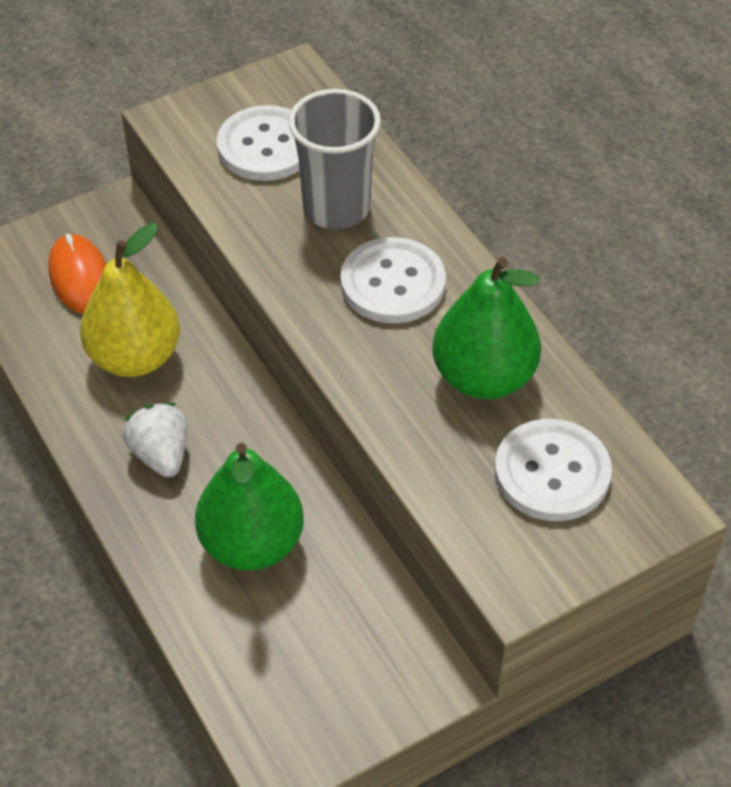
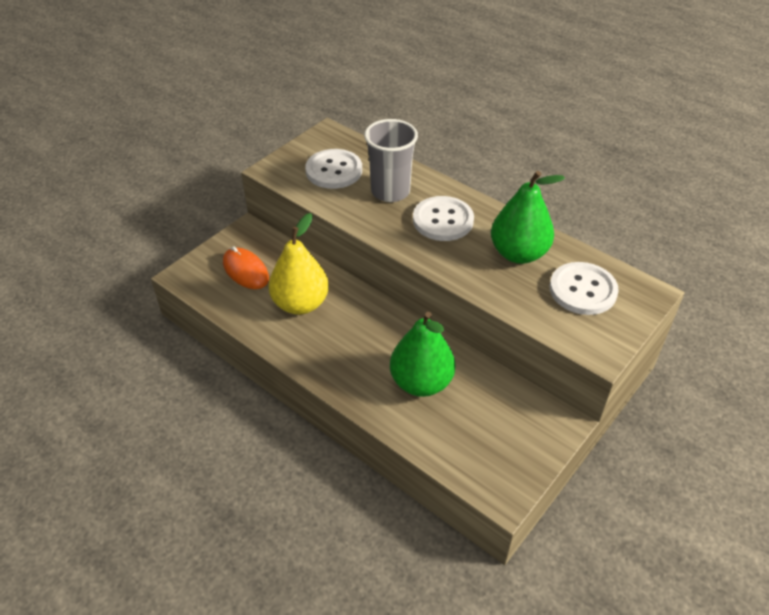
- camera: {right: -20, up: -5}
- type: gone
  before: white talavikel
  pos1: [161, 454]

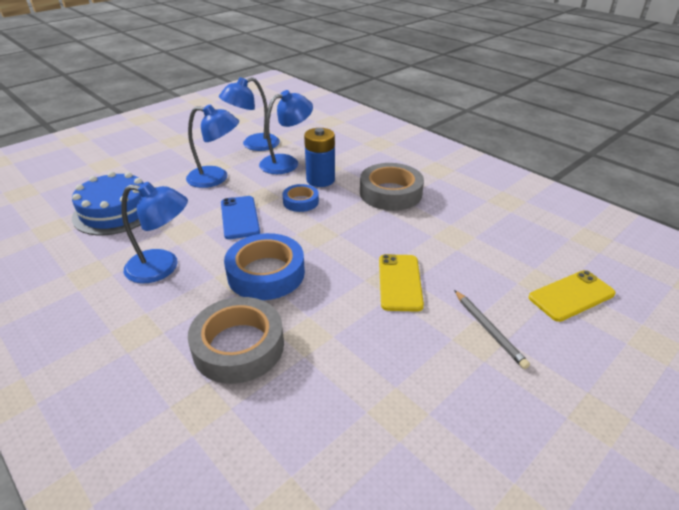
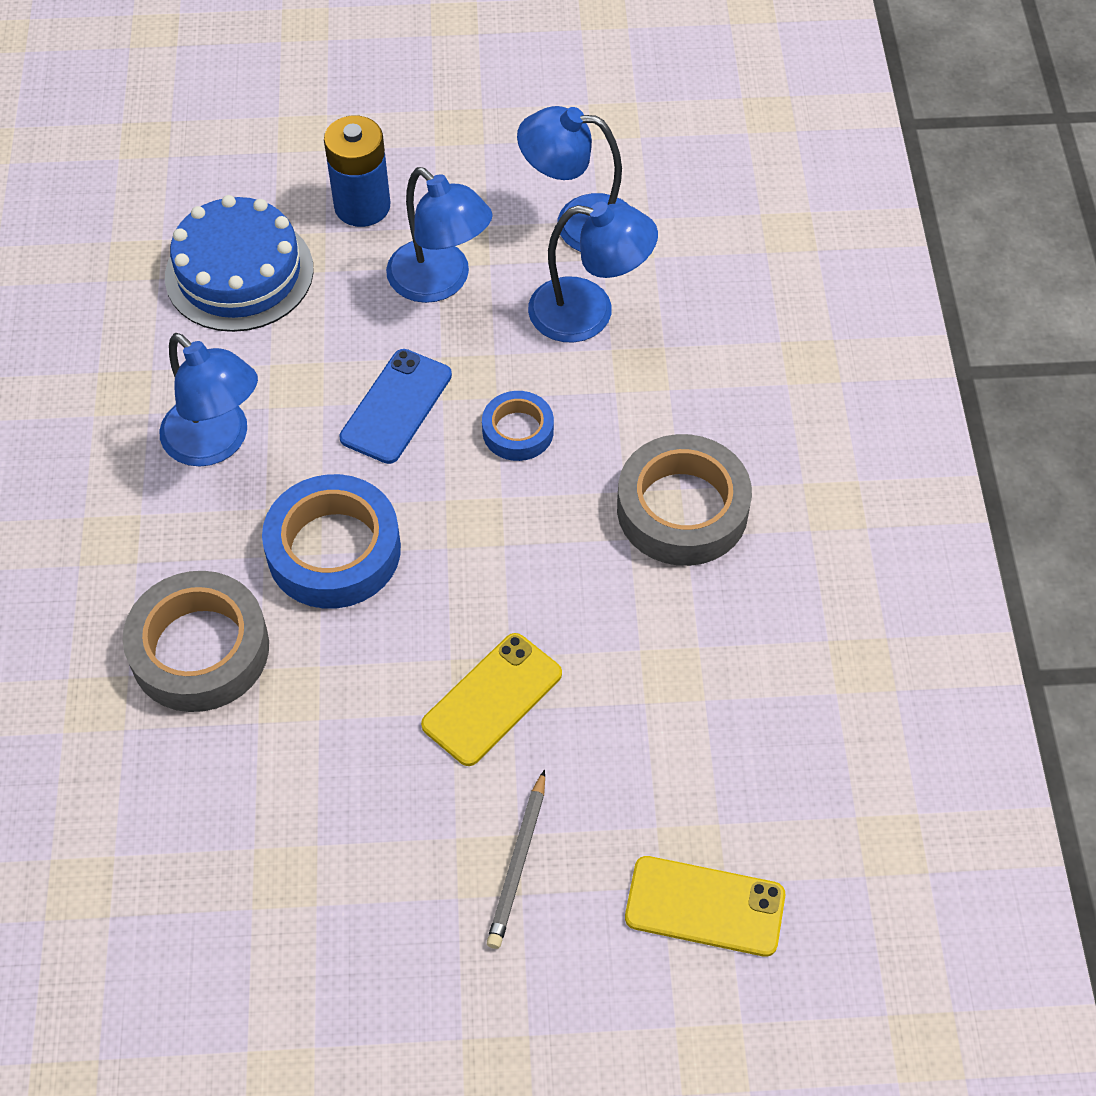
- camera: {right: 40, up: 20}
- type: shifted
  before: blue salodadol
  pos1: [320, 180]
  pos2: [362, 206]

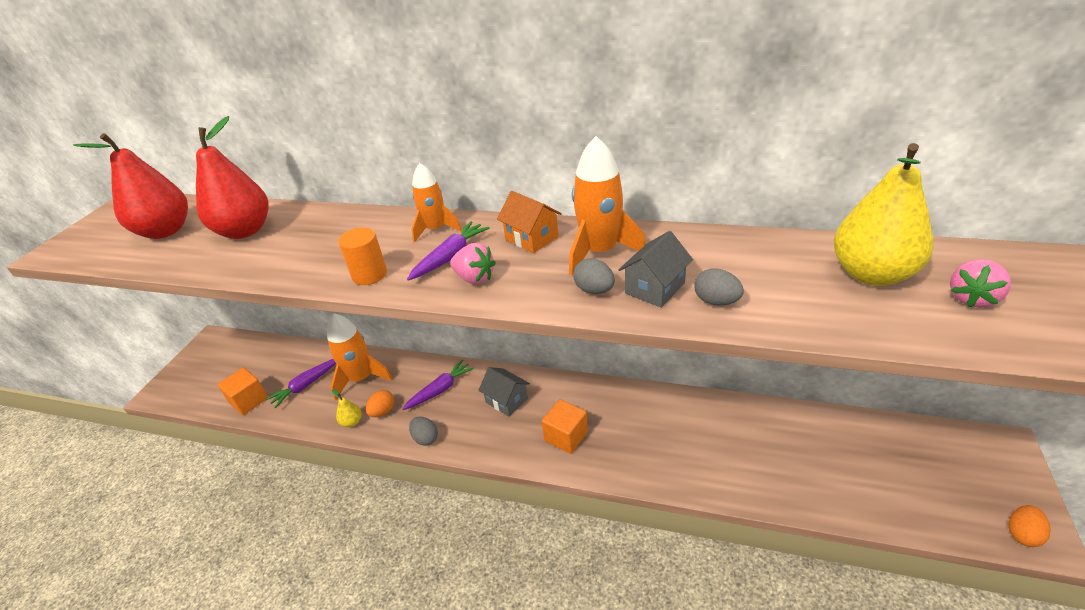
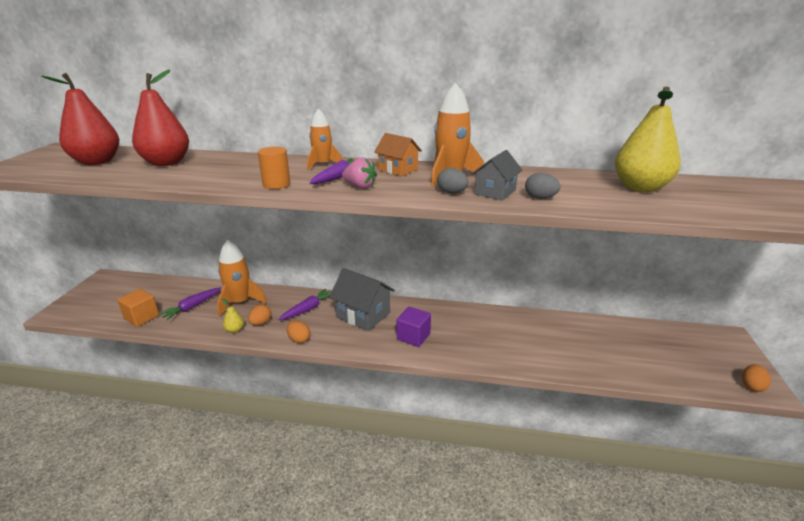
- camera: {right: -10, up: -10}
- type: gone
  before: pink talavikel
  pos1: [972, 298]
- type: repainted
  before: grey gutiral
  after: orange gutiral
  pos1: [425, 438]
  pos2: [299, 339]
- type: repainted
  before: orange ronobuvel
  after: purple ronobuvel
  pos1: [566, 436]
  pos2: [413, 336]
- type: scaled
  before: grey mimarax
  pos1: [506, 400]
  pos2: [363, 315]
  scale: 1.6

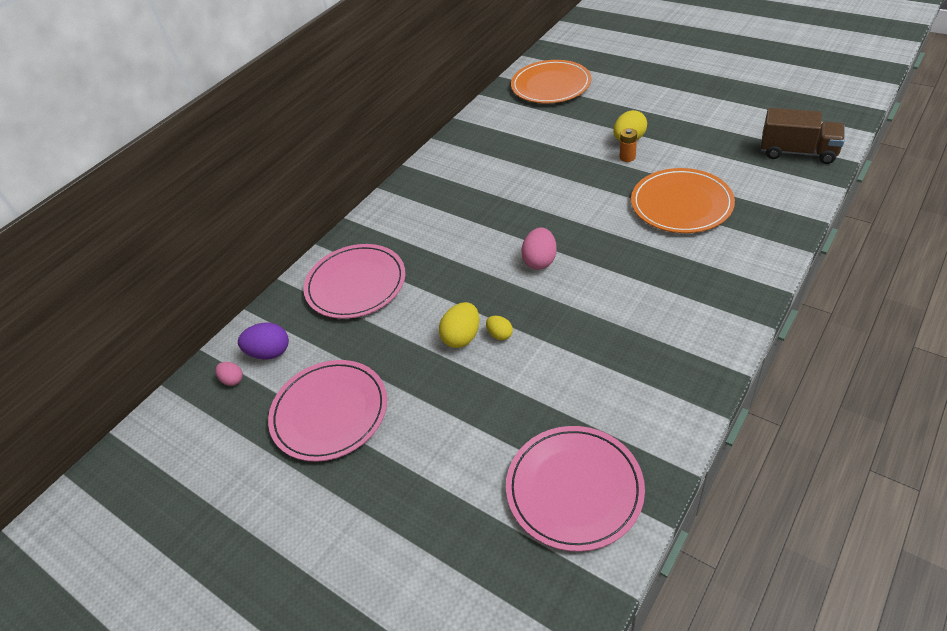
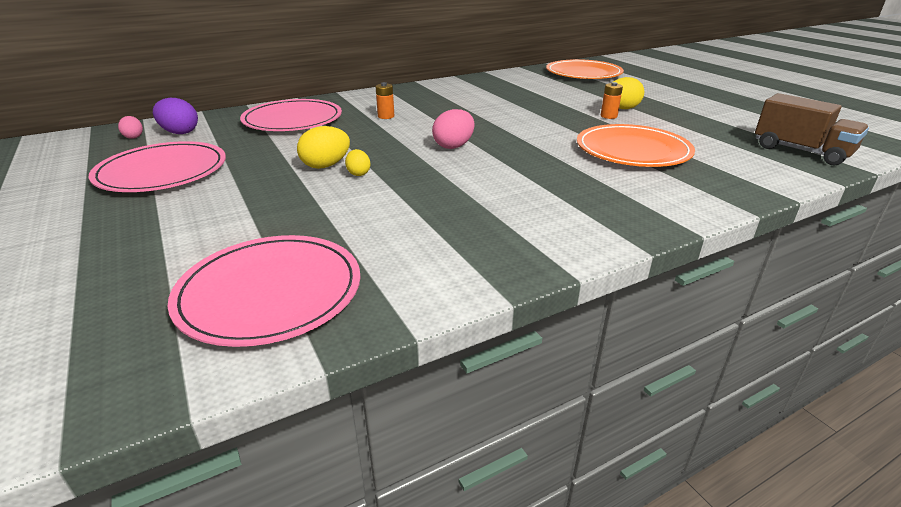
- camera: {right: 20, up: -15}
- type: new
  after: orange salodadol
  pos2: [386, 116]

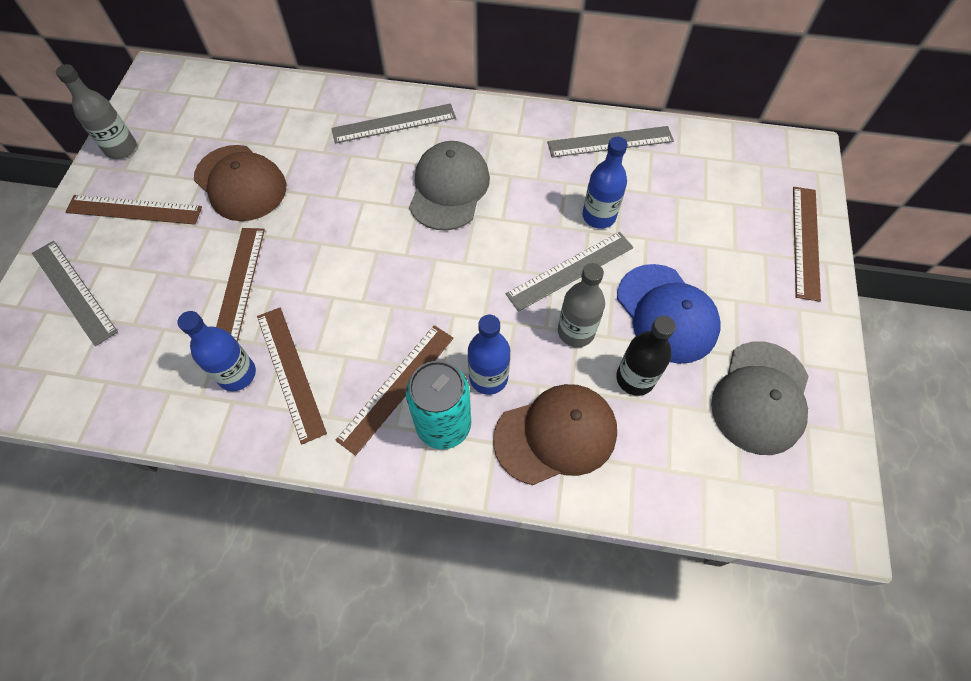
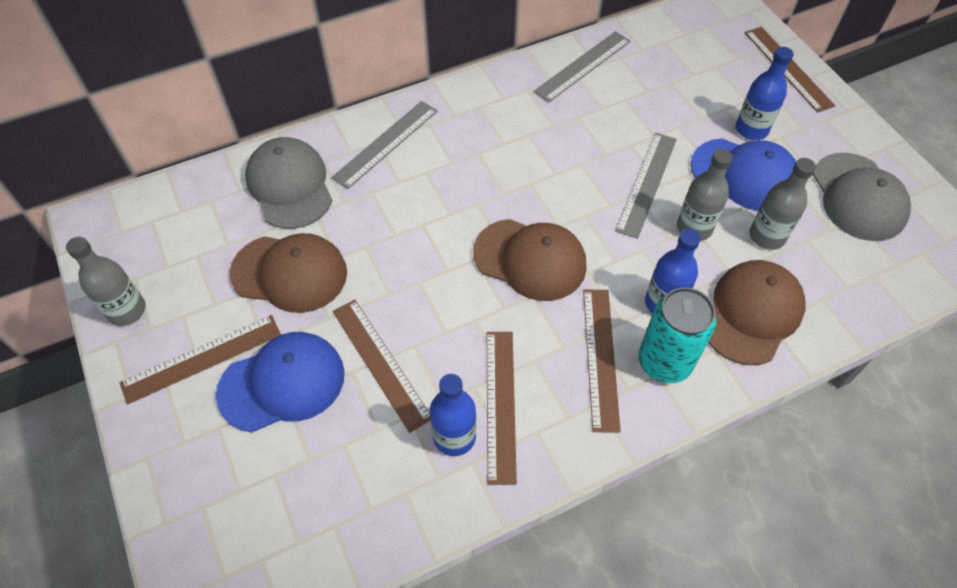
- camera: {right: -35, up: -5}
- type: gone
  before: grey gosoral
  pos1: [74, 291]
- type: new
  after: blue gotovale
  pos2: [282, 383]
- type: new
  after: brown gotovale
  pos2: [530, 259]
- type: shifted
  before: grey gotovale
  pos1: [449, 188]
  pos2: [290, 186]
- type: shifted
  before: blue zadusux
  pos1: [599, 216]
  pos2: [751, 129]
- type: repainted
  before: black zadusux
  after: grey zadusux
  pos1: [635, 378]
  pos2: [767, 236]
- type: rotated
  before: brown gosoral
  pos1: [290, 372]
  pos2: [500, 404]
  turn: 60

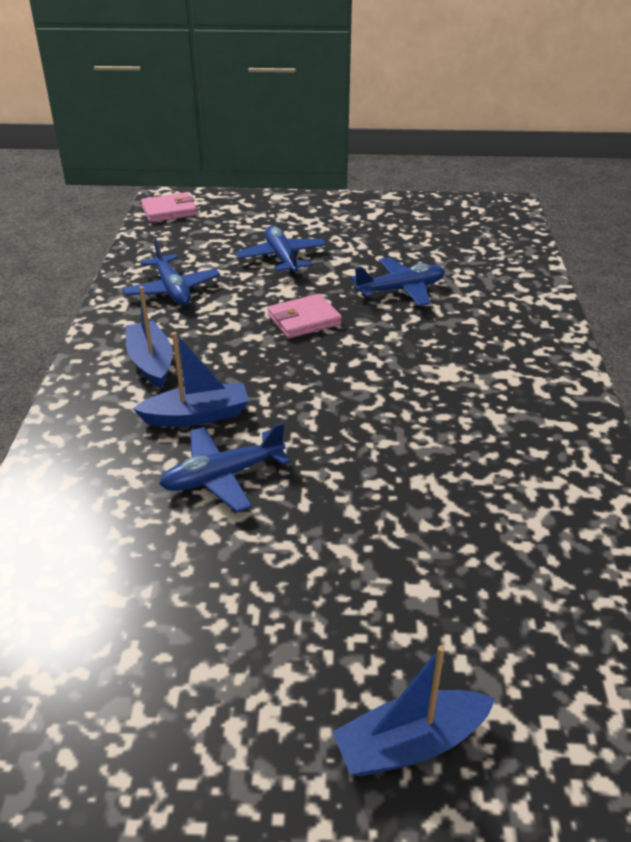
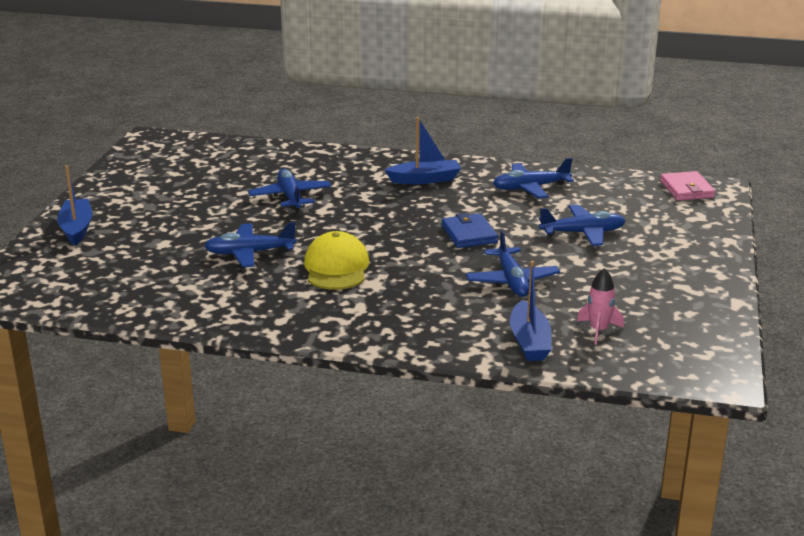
- camera: {right: 100, up: -10}
- type: new
  after: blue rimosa
  pos2: [249, 253]
- type: new
  after: yellow gotovale
  pos2: [336, 267]
- type: new
  after: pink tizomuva
  pos2: [598, 330]
- type: shifted
  before: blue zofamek
  pos1: [197, 416]
  pos2: [529, 342]
- type: repainted
  before: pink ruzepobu
  after: blue ruzepobu
  pos1: [304, 320]
  pos2: [469, 234]

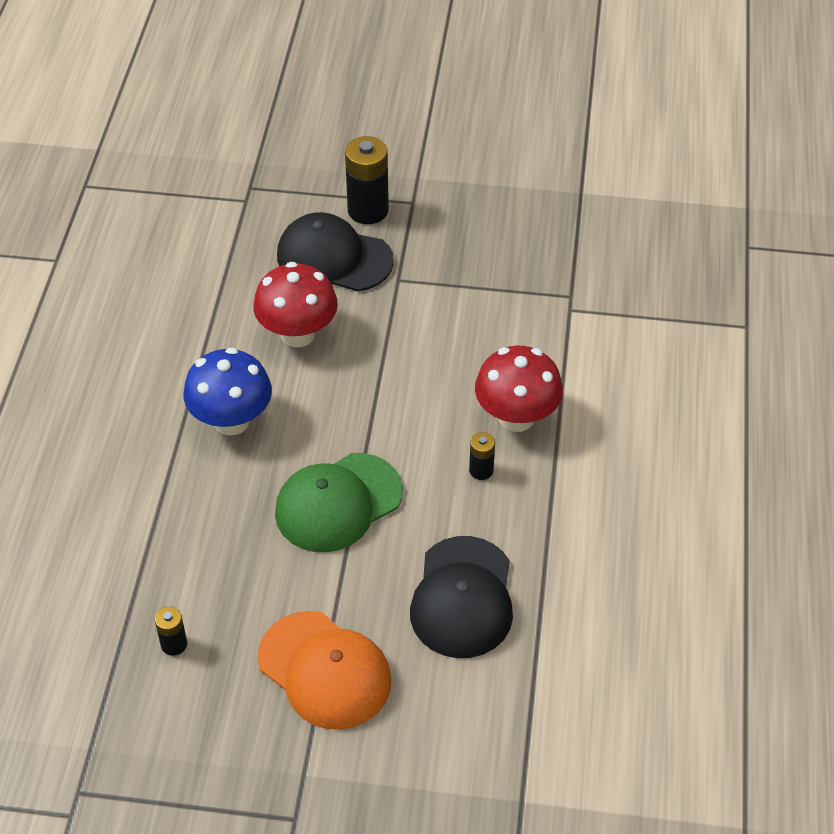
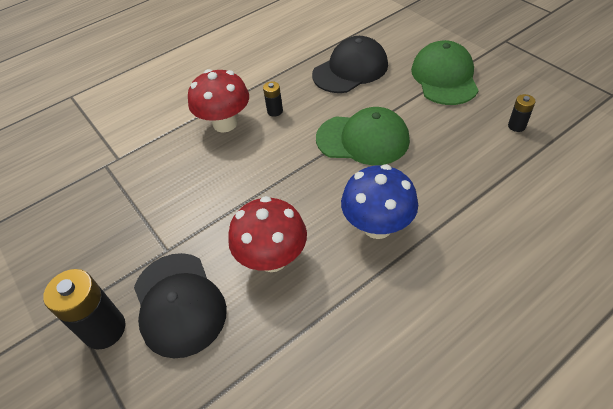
- camera: {right: -130, up: 0}
- type: repainted
  before: orange gotovale
  after: green gotovale
  pos1: [325, 670]
  pos2: [444, 77]

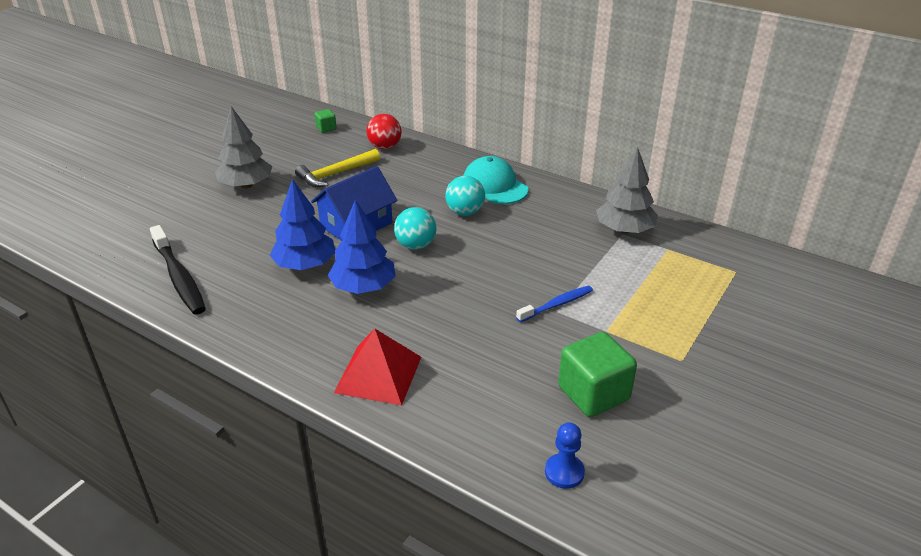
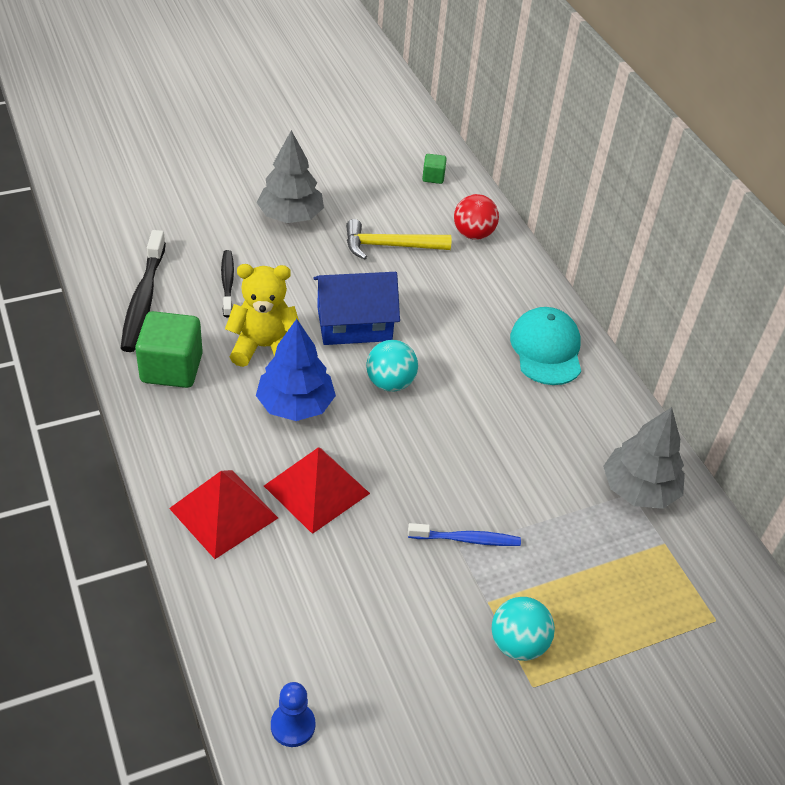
- camera: {right: 30, up: 10}
- type: new
  after: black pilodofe
  pos2: [227, 283]
- type: new
  after: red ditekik
  pos2: [316, 489]
- type: shifted
  before: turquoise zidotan
  pos1: [465, 212]
  pos2: [518, 644]
- type: shifted
  before: green ronobuvel
  pos1: [593, 393]
  pos2: [171, 368]
- type: swapped
  before: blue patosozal
  after: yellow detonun
  pos1: [305, 265]
  pos2: [264, 347]

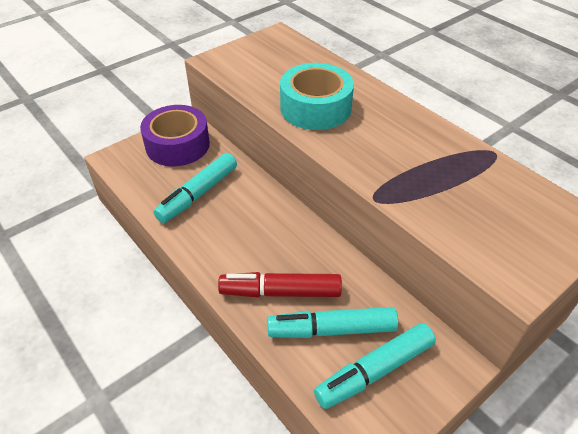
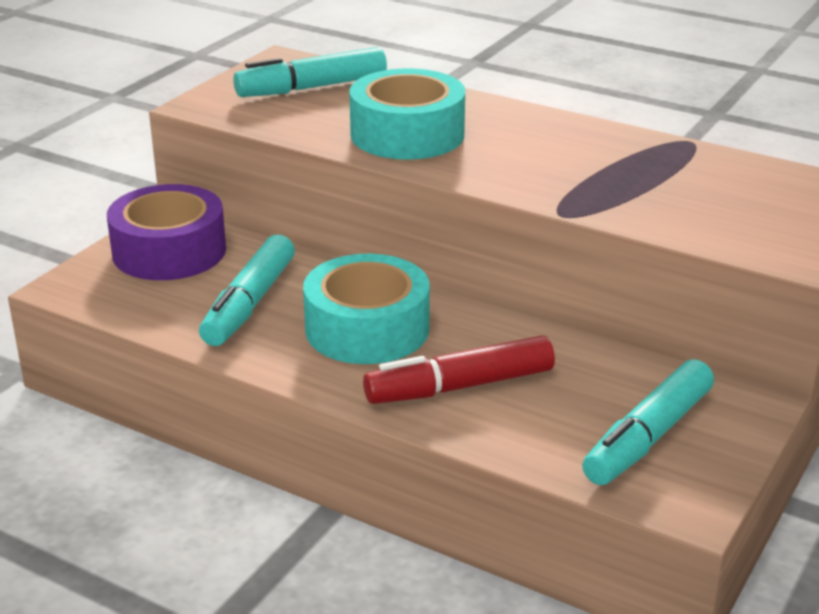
- camera: {right: -20, up: -15}
- type: new
  after: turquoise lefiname
  pos2: [367, 329]
- type: shifted
  before: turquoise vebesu
  pos1: [331, 329]
  pos2: [311, 87]

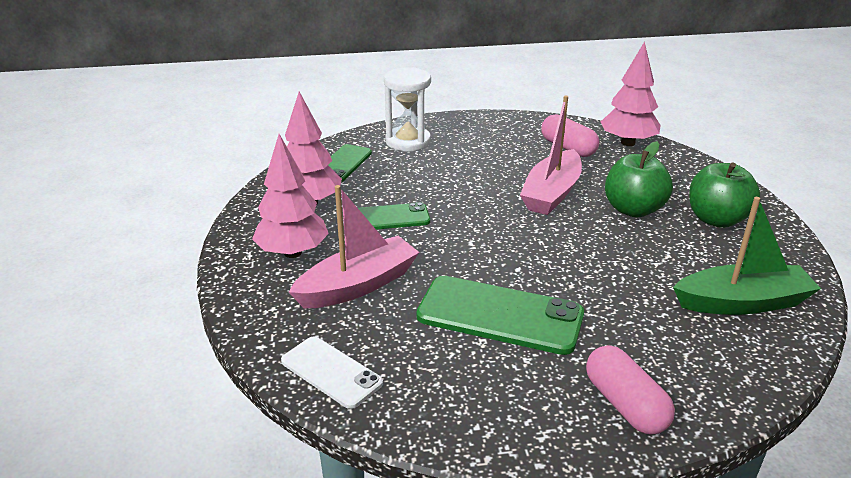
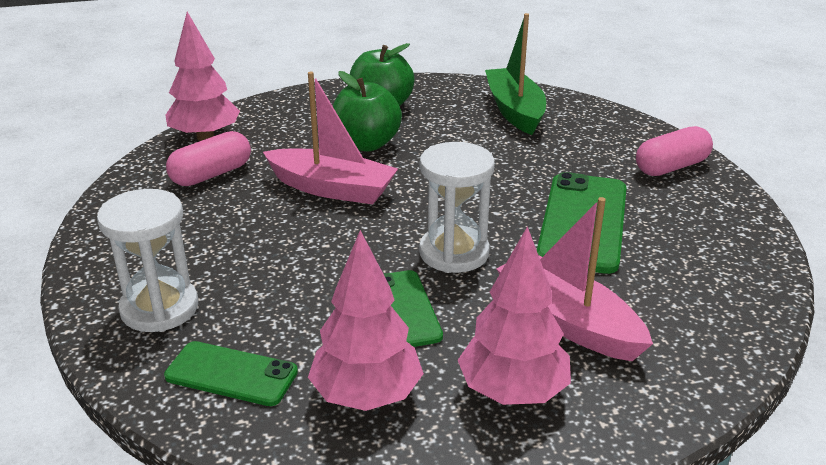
- camera: {right: -95, up: 0}
- type: gone
  before: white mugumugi
  pos1: [331, 372]
- type: new
  after: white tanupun
  pos2: [454, 253]

